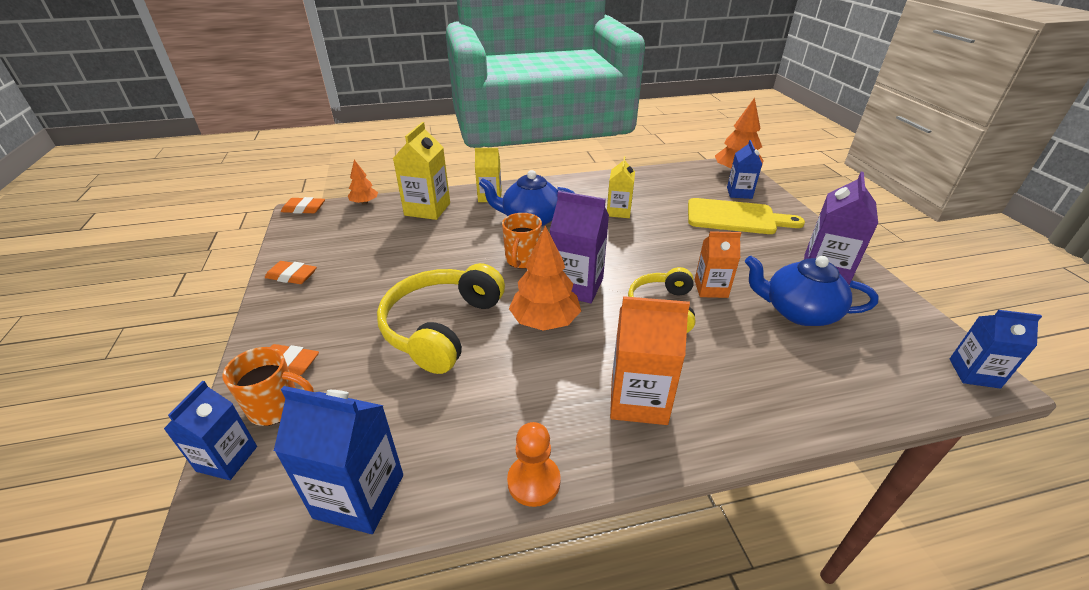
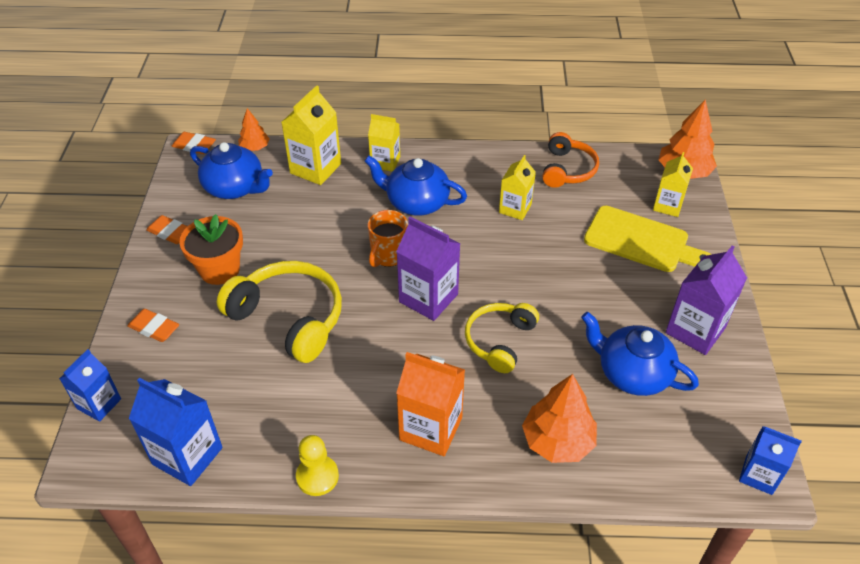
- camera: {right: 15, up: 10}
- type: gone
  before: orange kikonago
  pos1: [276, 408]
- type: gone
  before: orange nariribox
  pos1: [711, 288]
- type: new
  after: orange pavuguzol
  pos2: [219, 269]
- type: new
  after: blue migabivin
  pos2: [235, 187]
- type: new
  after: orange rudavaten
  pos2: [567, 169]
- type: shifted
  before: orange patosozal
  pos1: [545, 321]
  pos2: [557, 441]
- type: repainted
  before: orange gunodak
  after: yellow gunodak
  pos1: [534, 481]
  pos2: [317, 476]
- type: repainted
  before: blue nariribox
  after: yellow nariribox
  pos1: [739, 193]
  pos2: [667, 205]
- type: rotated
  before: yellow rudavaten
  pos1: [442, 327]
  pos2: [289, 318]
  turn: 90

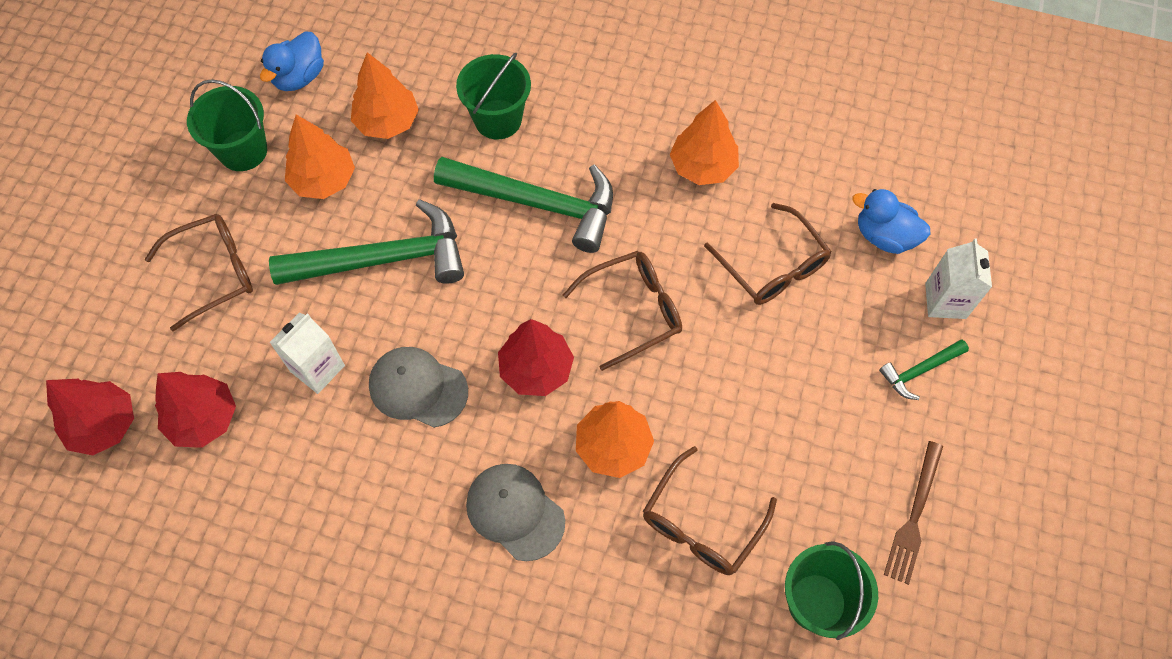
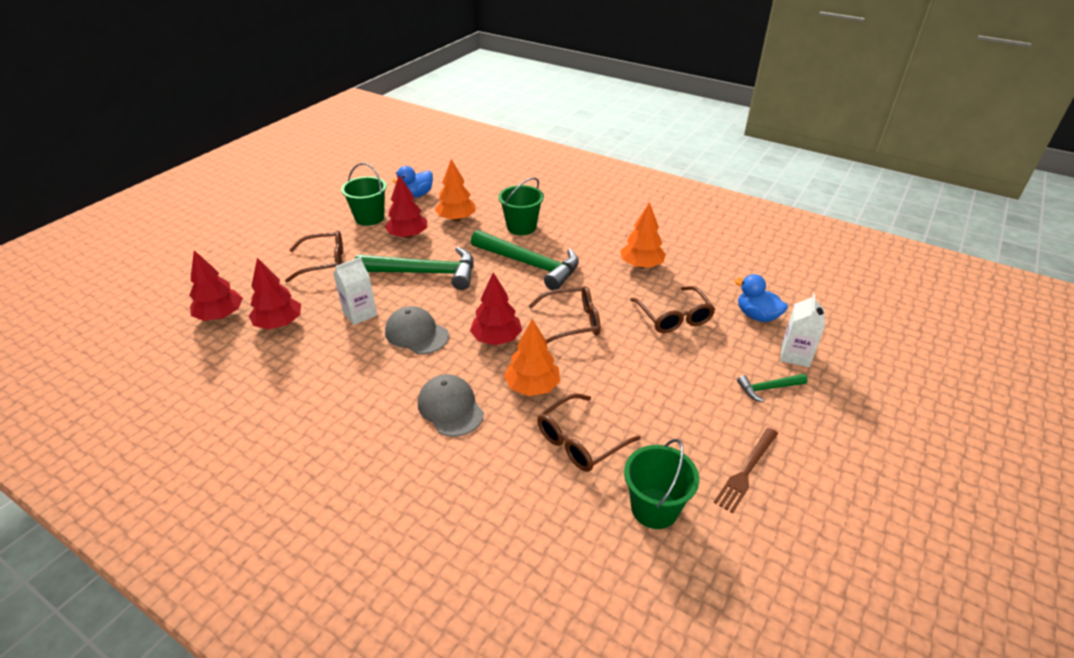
- camera: {right: 15, up: -25}
- type: repainted
  before: orange patosozal
  after: red patosozal
  pos1: [323, 180]
  pos2: [408, 235]

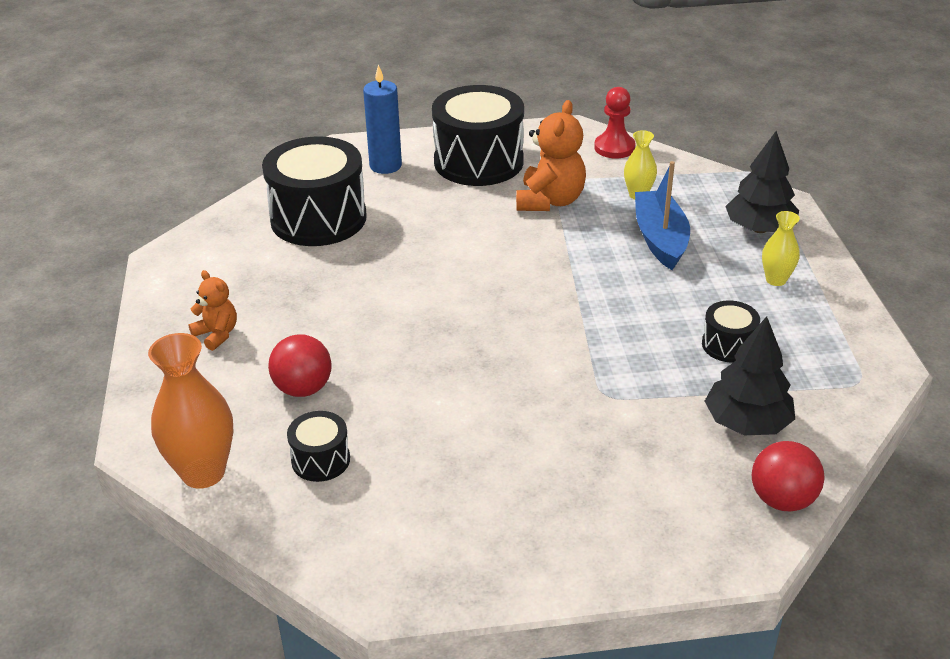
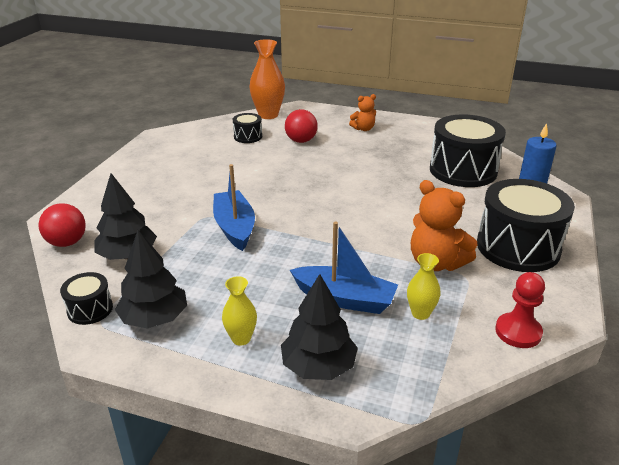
- camera: {right: 115, up: -5}
- type: new
  after: black patosozal
  pos2: [154, 318]
- type: new
  after: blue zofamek
  pos2: [234, 227]
- type: shifted
  before: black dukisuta
  pos1: [728, 345]
  pos2: [90, 309]

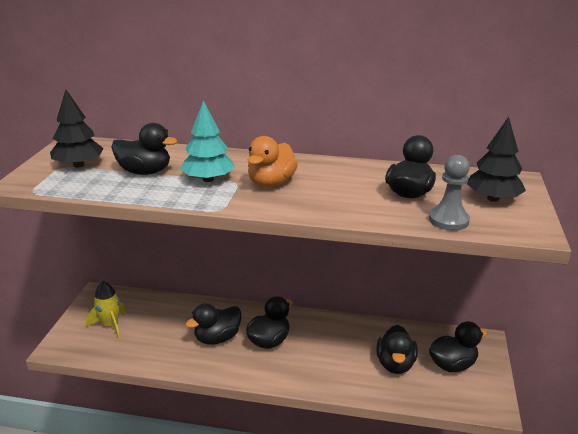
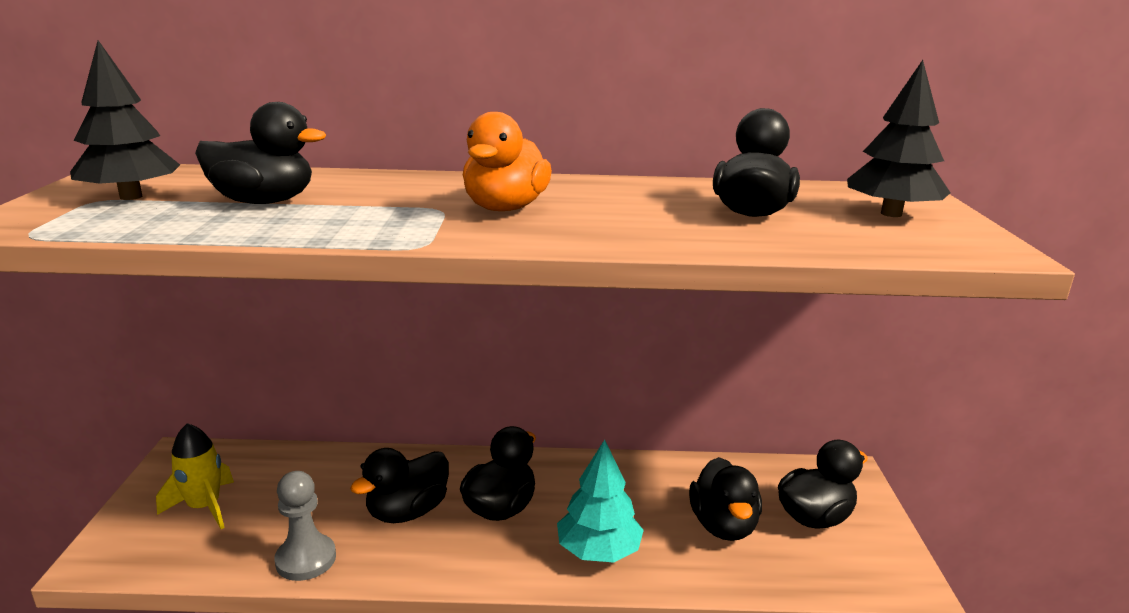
- camera: {right: -10, up: -5}
- type: shifted
  before: turquoise patosozal
  pos1: [208, 179]
  pos2: [598, 551]
- type: shifted
  before: grey gunodak
  pos1: [448, 220]
  pos2: [306, 559]

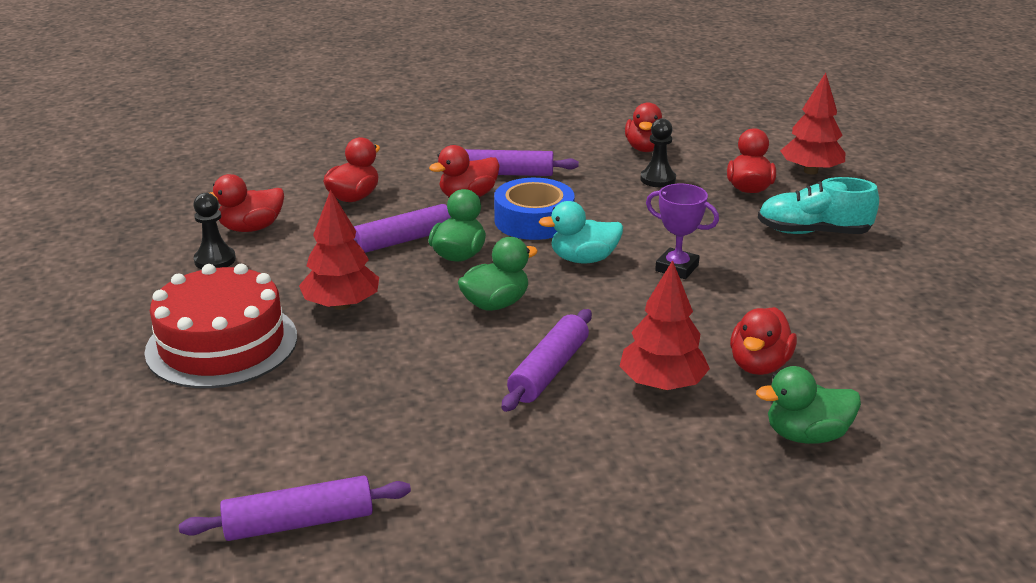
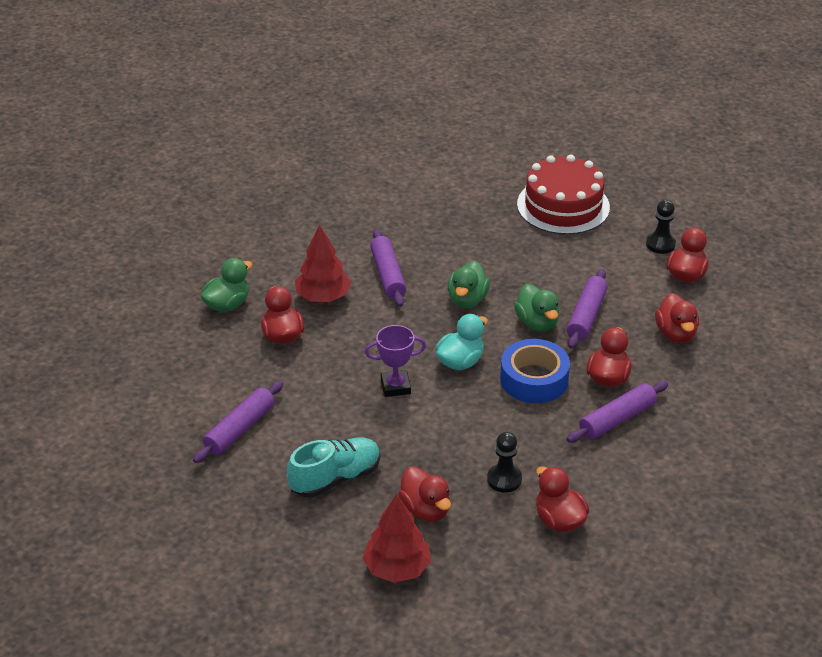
- camera: {right: 140, up: 10}
- type: gone
  before: red patosozal
  pos1: [342, 305]
- type: shifted
  before: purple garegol
  pos1: [299, 522]
  pos2: [240, 429]

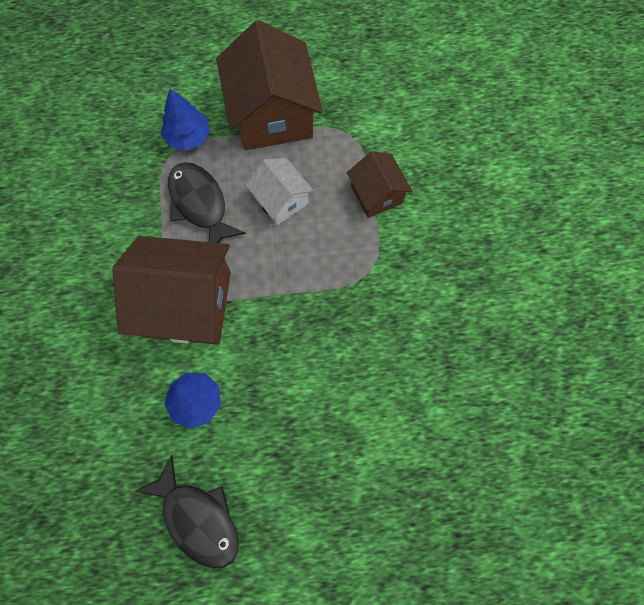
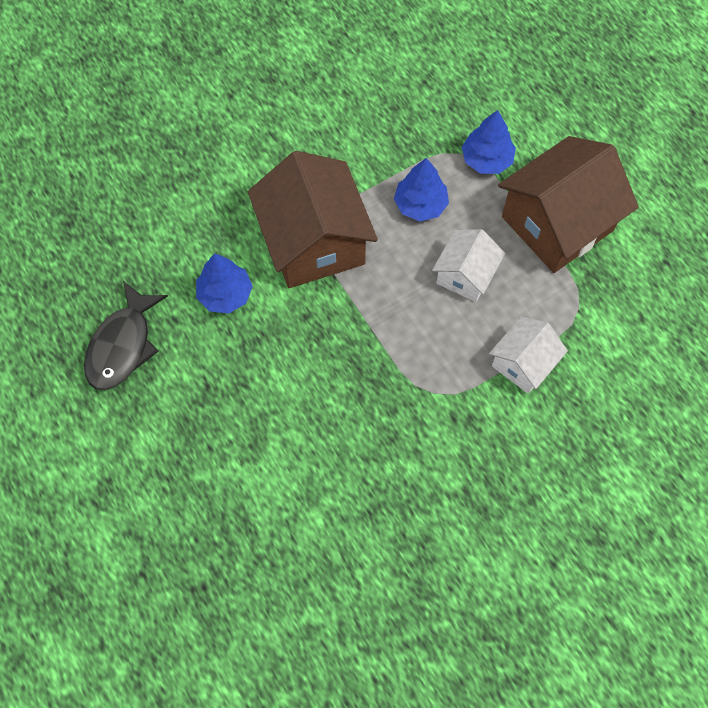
- camera: {right: 65, up: -5}
- type: swapped
  before: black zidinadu
  after: blue patosozal
  pos1: [200, 204]
  pos2: [420, 205]
- type: repainted
  before: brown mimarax
  after: white mimarax
  pos1: [376, 194]
  pos2: [523, 363]

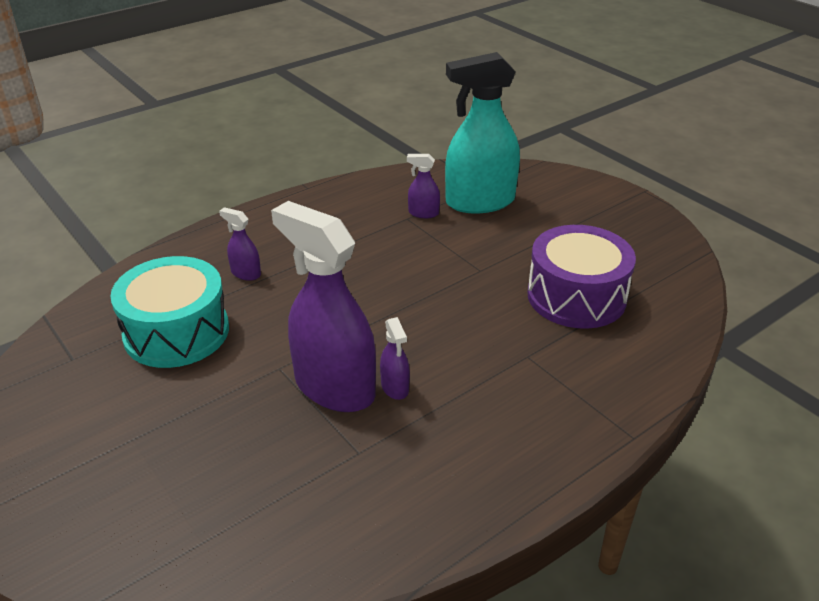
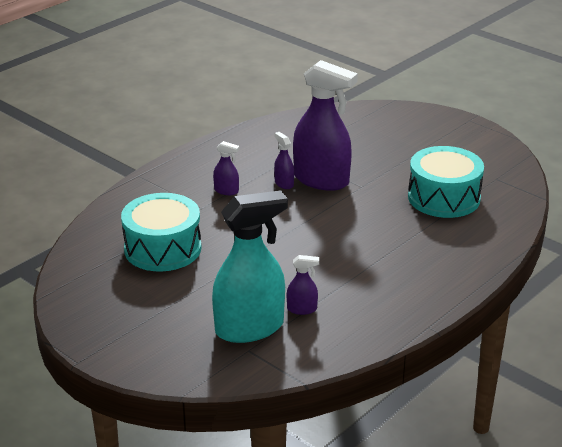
- camera: {right: 170, up: -5}
- type: shifted
  before: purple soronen
  pos1: [245, 273]
  pos2: [226, 191]
- type: repainted
  before: purple dukisuta
  after: turquoise dukisuta
  pos1: [576, 296]
  pos2: [163, 248]

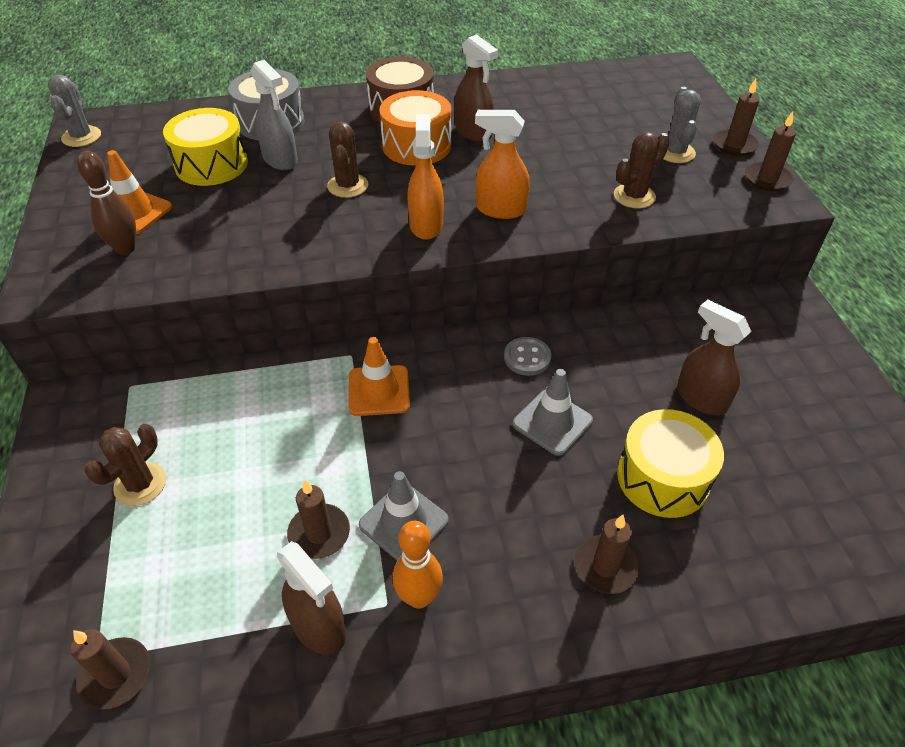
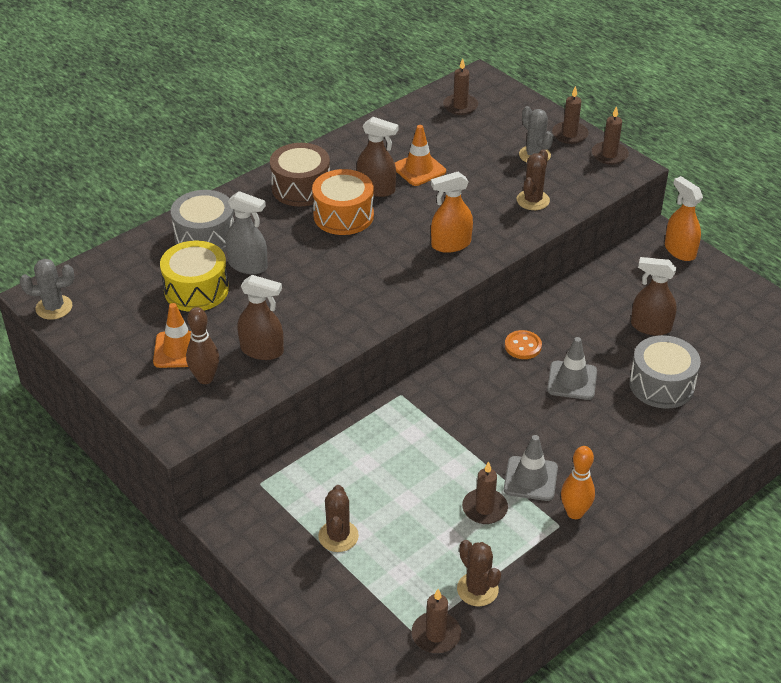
- camera: {right: -30, up: -5}
- type: shifted
  before: brown soronen
  pos1: [319, 627]
  pos2: [262, 350]
- type: shifted
  before: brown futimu
  pos1: [348, 186]
  pos2: [477, 589]
- type: shifted
  before: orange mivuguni
  pos1: [379, 391]
  pos2: [419, 169]
- type: shifted
  before: orange soronen
  pos1: [426, 225]
  pos2: [679, 250]
- type: shifted
  before: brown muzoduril
  pos1: [605, 566]
  pos2: [460, 106]
- type: repainted
  before: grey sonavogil
  after: orange sonavogil
  pos1: [527, 358]
  pos2: [523, 346]
- type: repainted
  before: yellow dukisuta
  after: grey dukisuta
  pos1: [662, 478]
  pos2: [661, 385]
- type: rotated
  before: grey futimu
  pos1: [81, 137]
  pos2: [54, 307]
  turn: -60

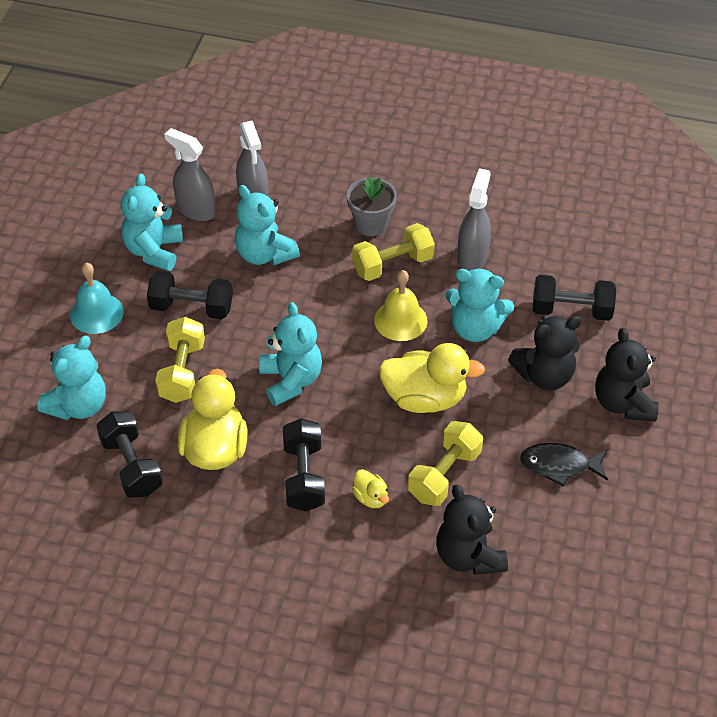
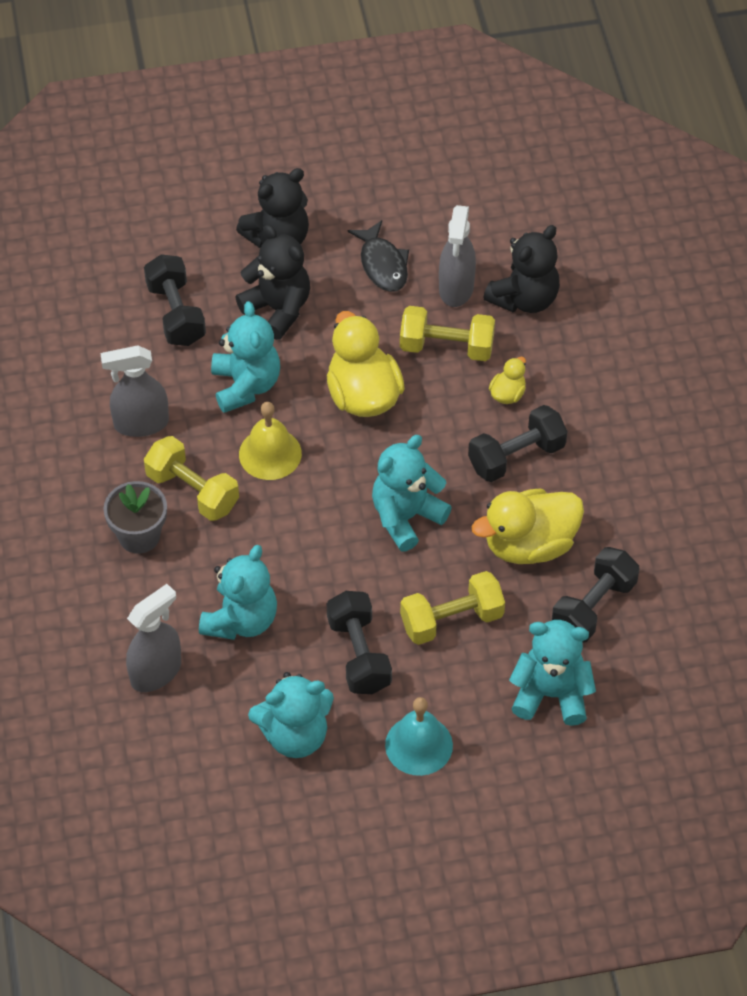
- camera: {right: -115, up: 5}
- type: shifted
  before: grey soronen
  pos1: [195, 210]
  pos2: [456, 288]

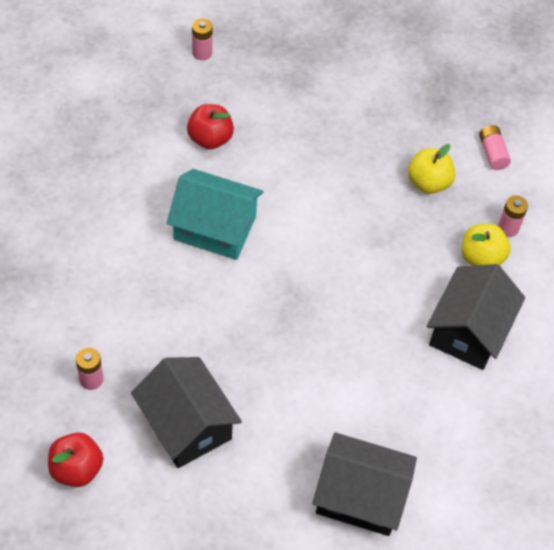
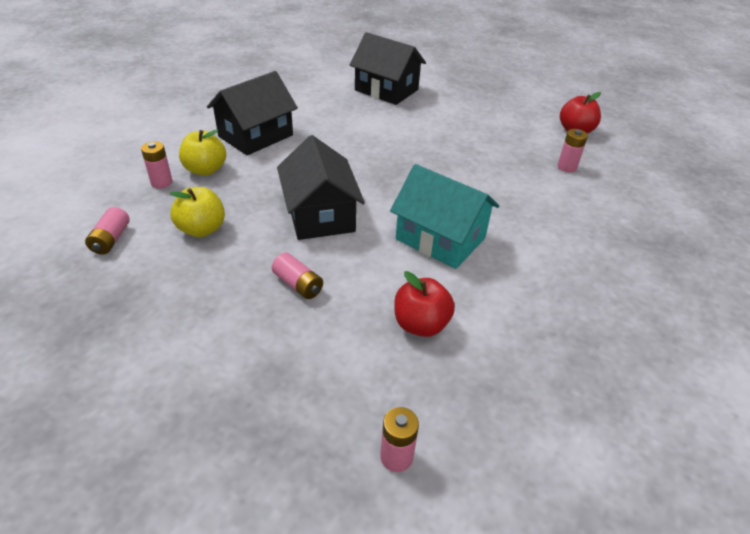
- camera: {right: -160, up: -15}
- type: new
  after: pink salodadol
  pos2: [298, 284]
- type: shifted
  before: black mimarax
  pos1: [186, 424]
  pos2: [320, 215]

